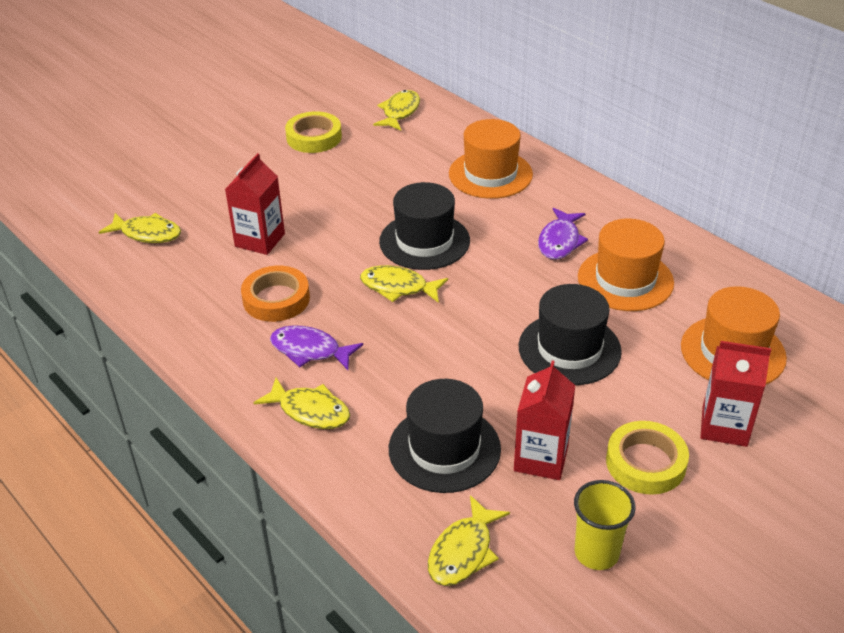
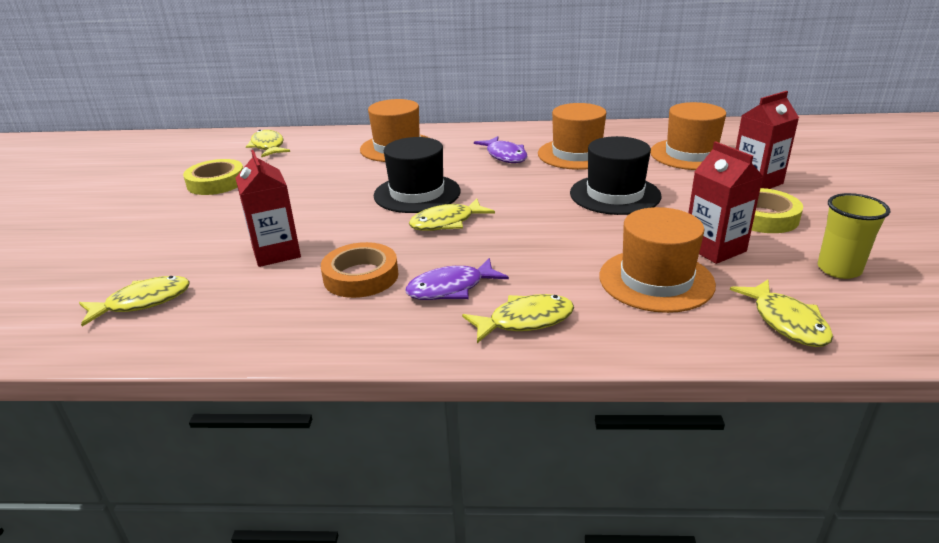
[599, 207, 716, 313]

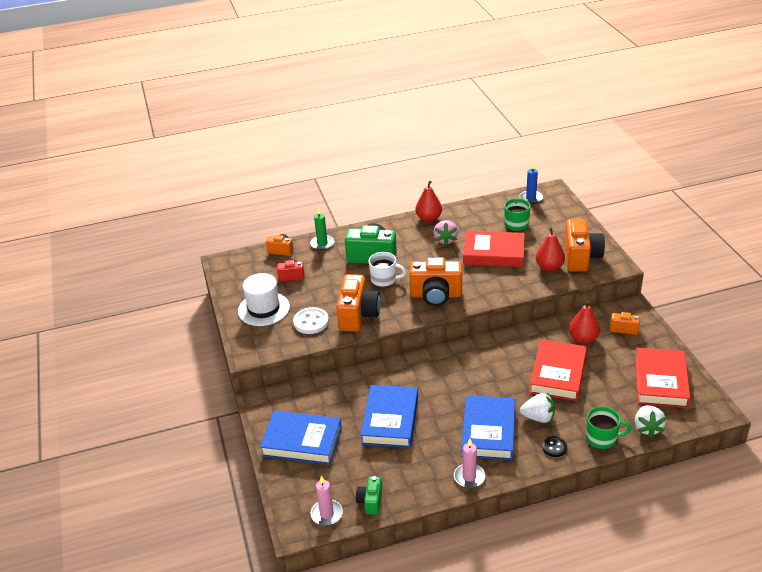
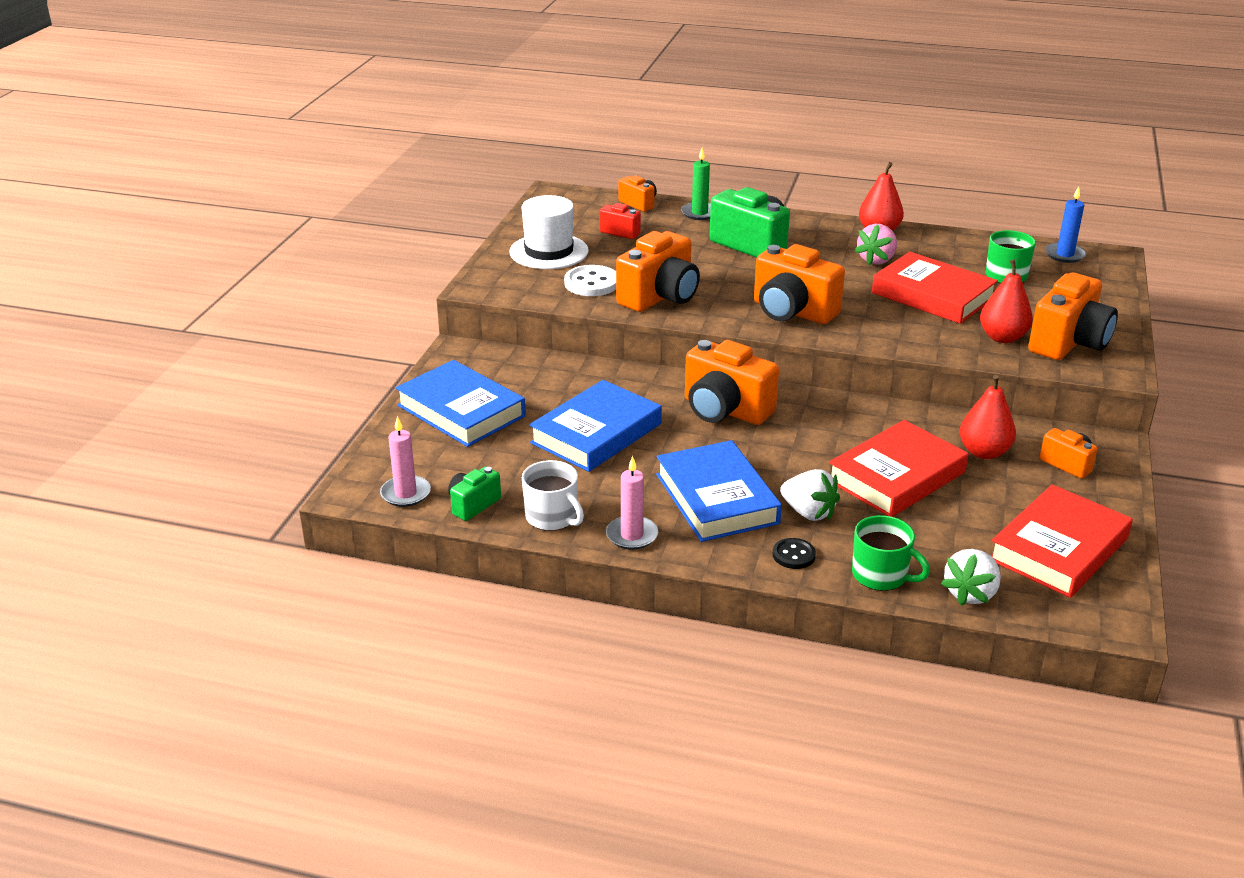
[522, 460, 584, 531]
[656, 440, 782, 542]
[685, 340, 779, 425]

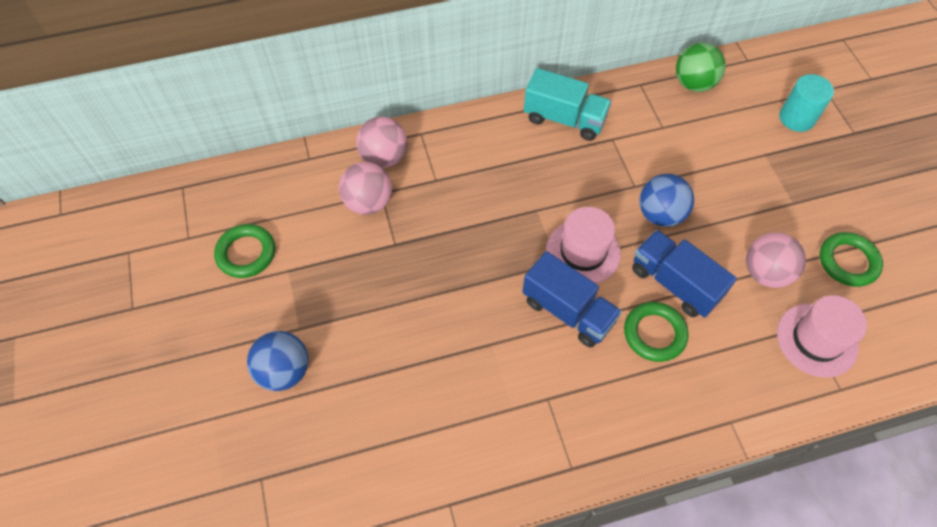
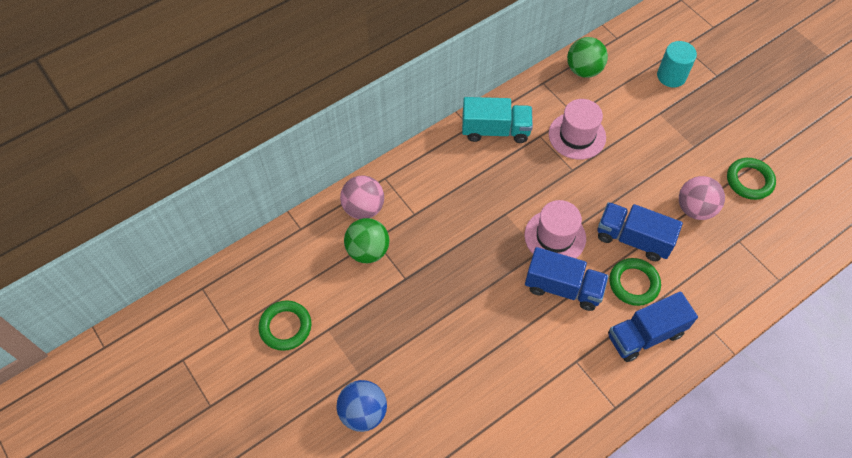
[344, 218, 389, 263]
[639, 174, 694, 227] (first image)
[549, 99, 606, 160]
[608, 291, 698, 362]

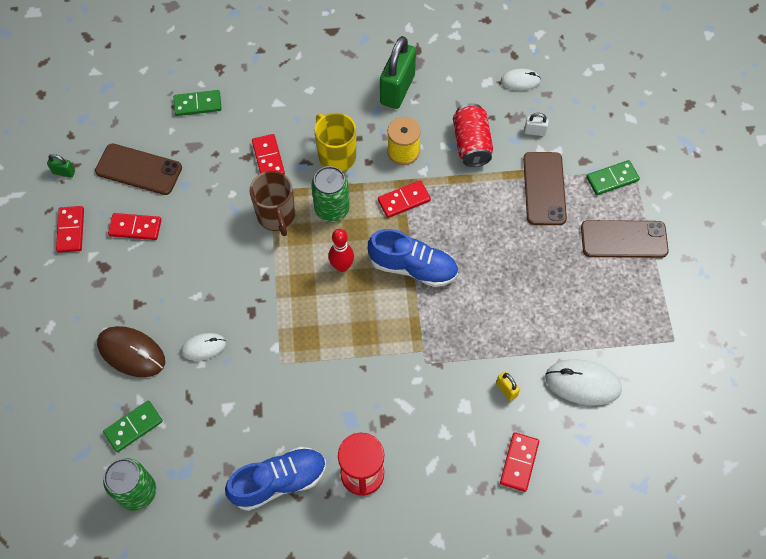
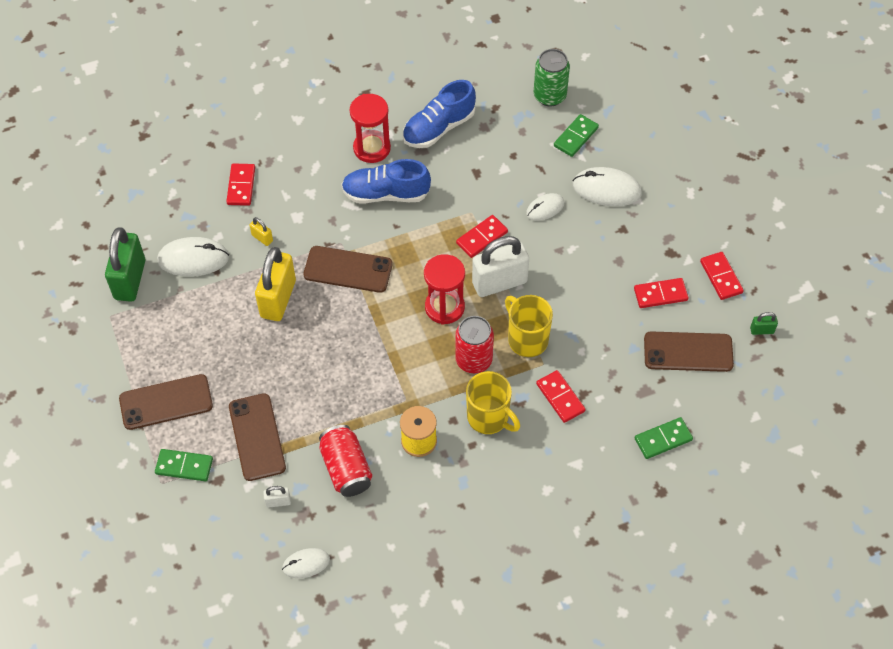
[572, 167, 642, 206]
[505, 295, 553, 357]
[455, 316, 494, 373]
[424, 254, 465, 325]
[341, 159, 431, 204]
[456, 215, 508, 258]
[105, 227, 145, 302]
[155, 449, 213, 481]
[255, 247, 296, 321]
[303, 246, 393, 293]
[472, 236, 529, 297]

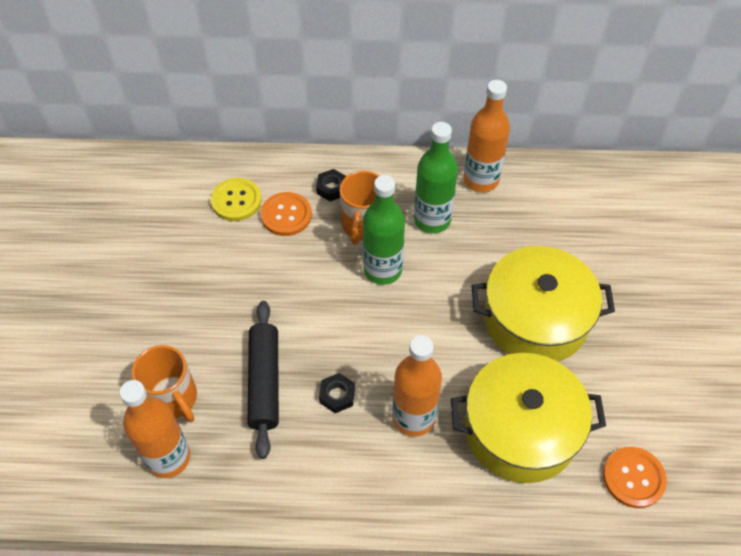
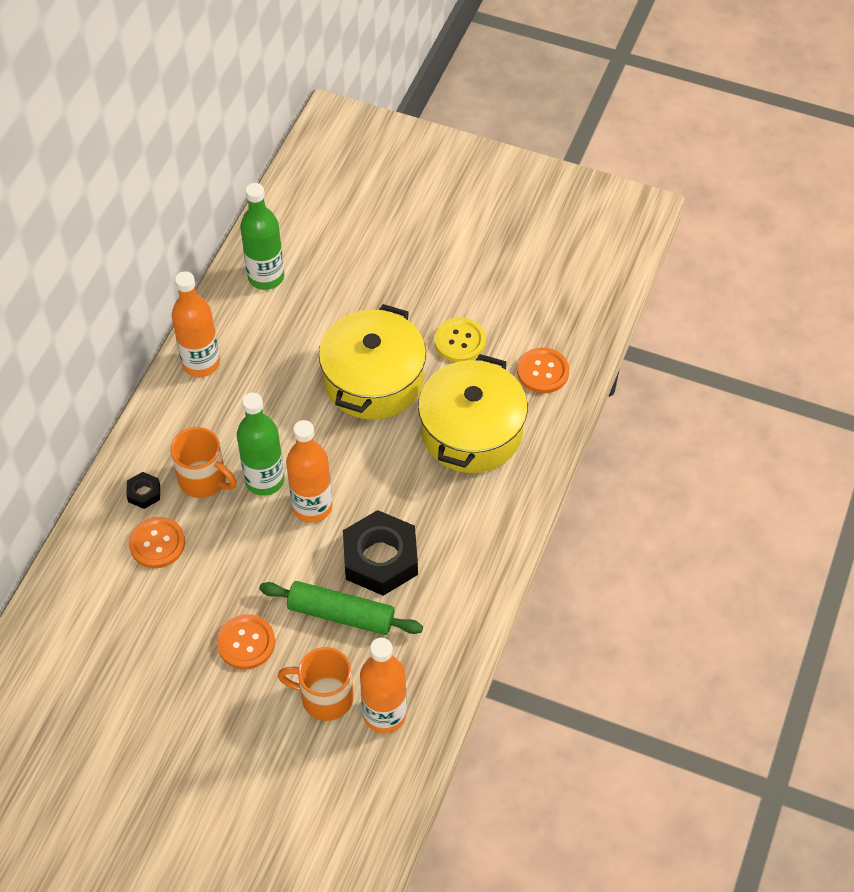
[278, 647, 354, 721]
[434, 318, 486, 362]
[259, 581, 423, 635]
[343, 510, 418, 596]
[286, 420, 333, 523]
[240, 183, 284, 290]
[217, 614, 275, 669]

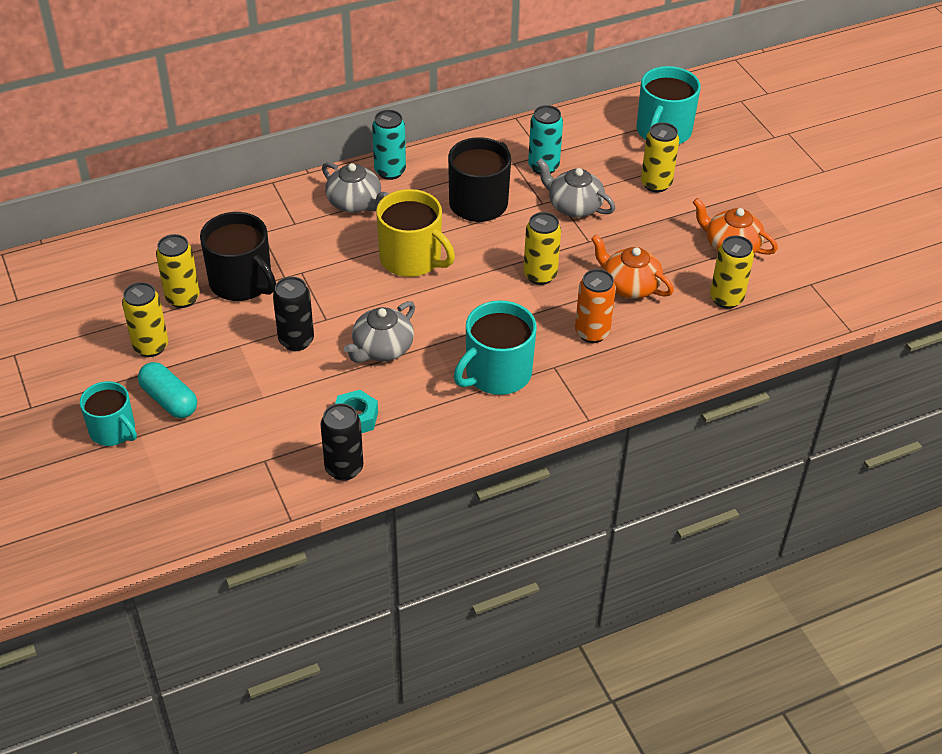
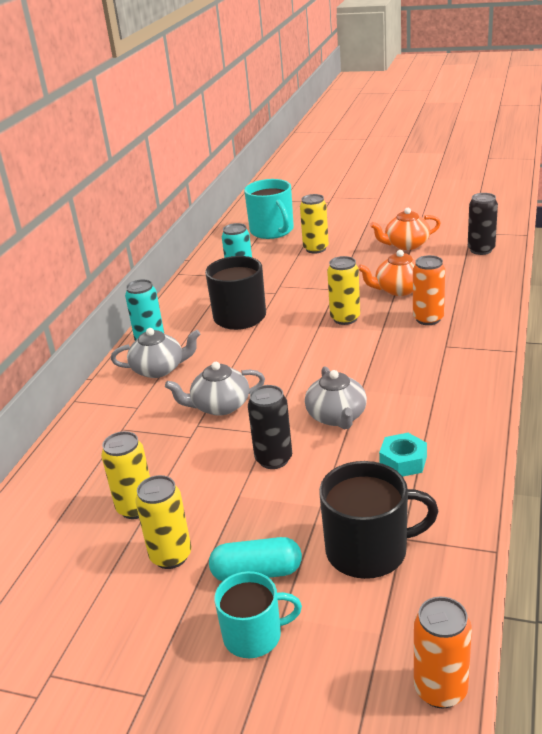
[319, 461, 438, 579]
[468, 193, 498, 255]
[376, 189, 455, 277] (first image)
[454, 300, 537, 395] (first image)
[165, 362, 265, 416]
[710, 235, 754, 309] (first image)
[414, 597, 472, 709]

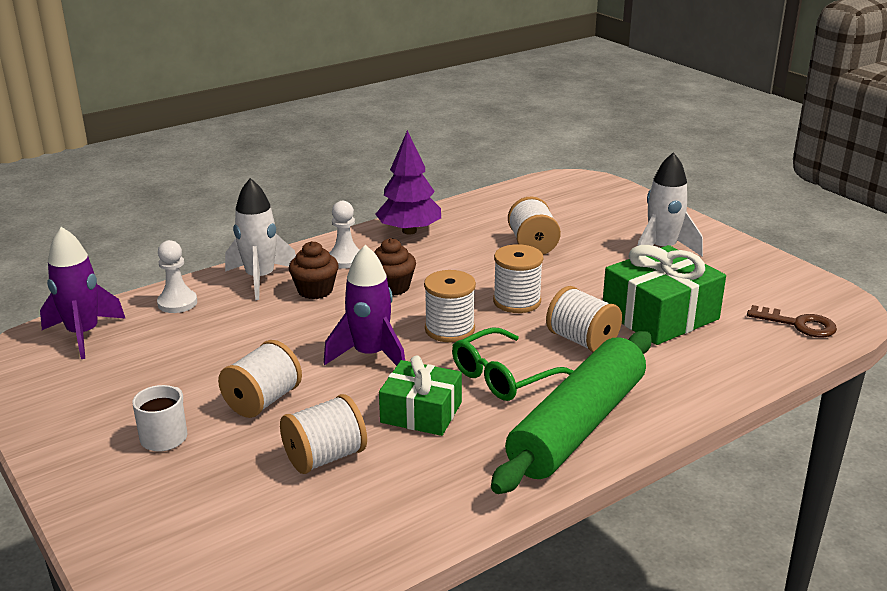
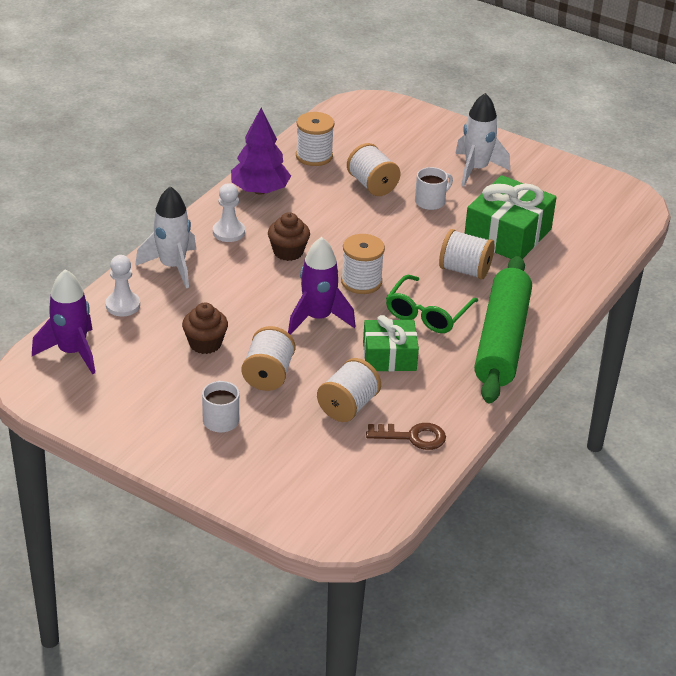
[182, 302, 228, 354]
[296, 112, 334, 166]
[366, 423, 446, 450]
[415, 167, 453, 210]

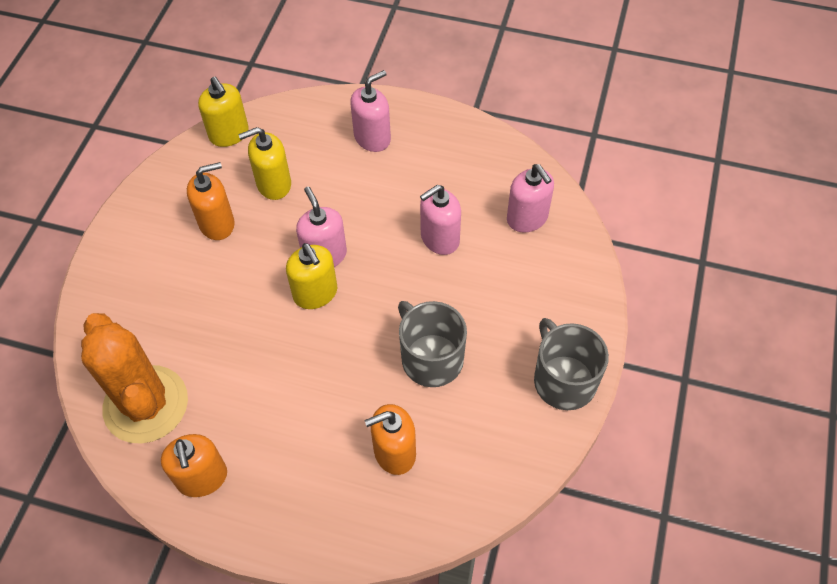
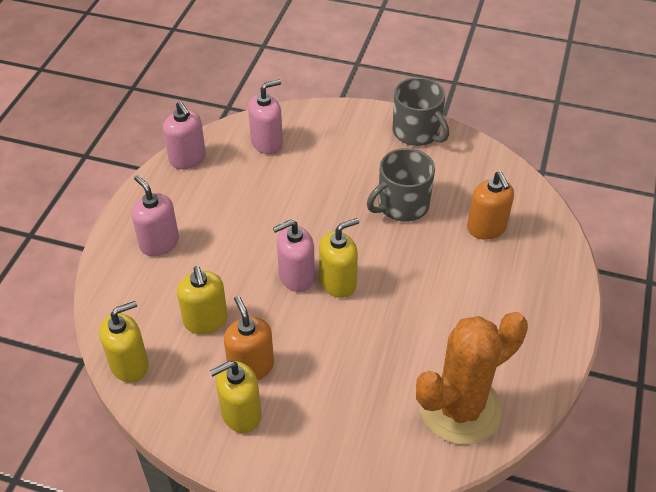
[161, 434, 227, 497] (first image)
[163, 101, 206, 169]
[392, 77, 449, 146]
[210, 361, 262, 433]

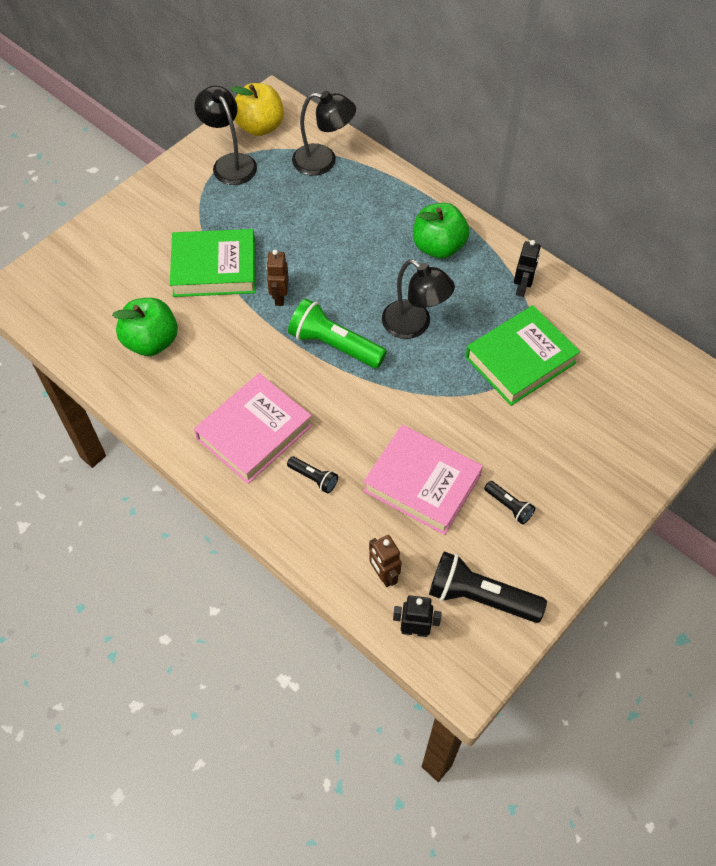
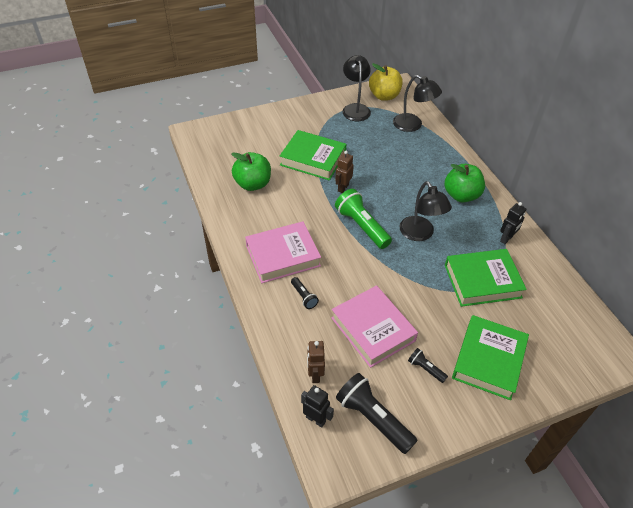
[408, 348, 448, 383]
[452, 315, 529, 400]

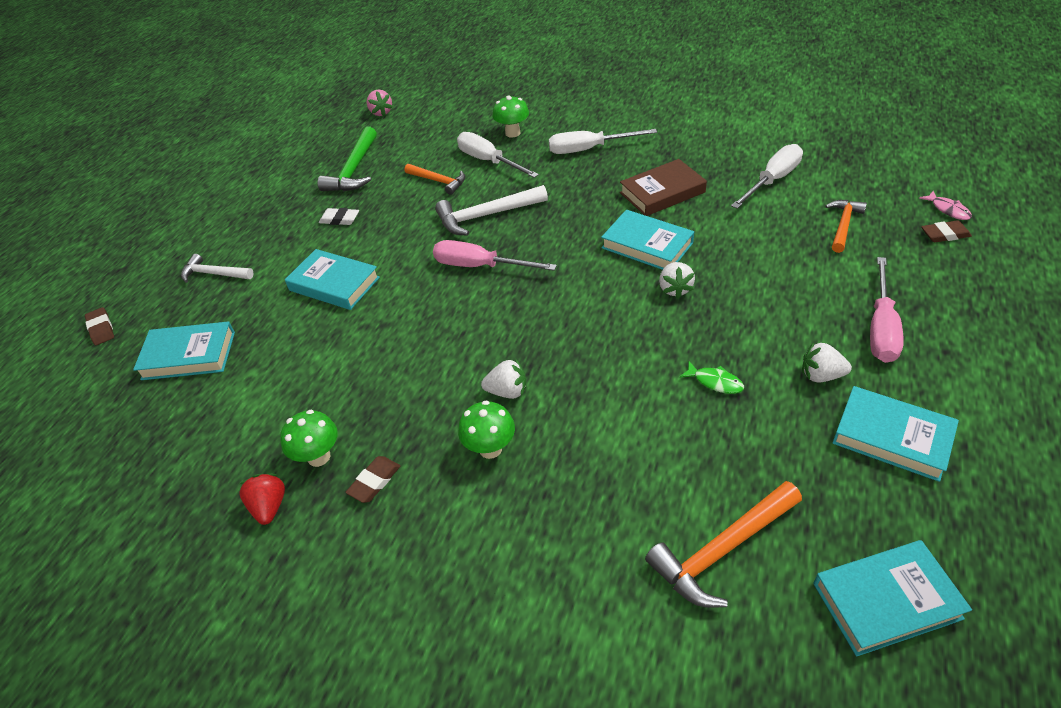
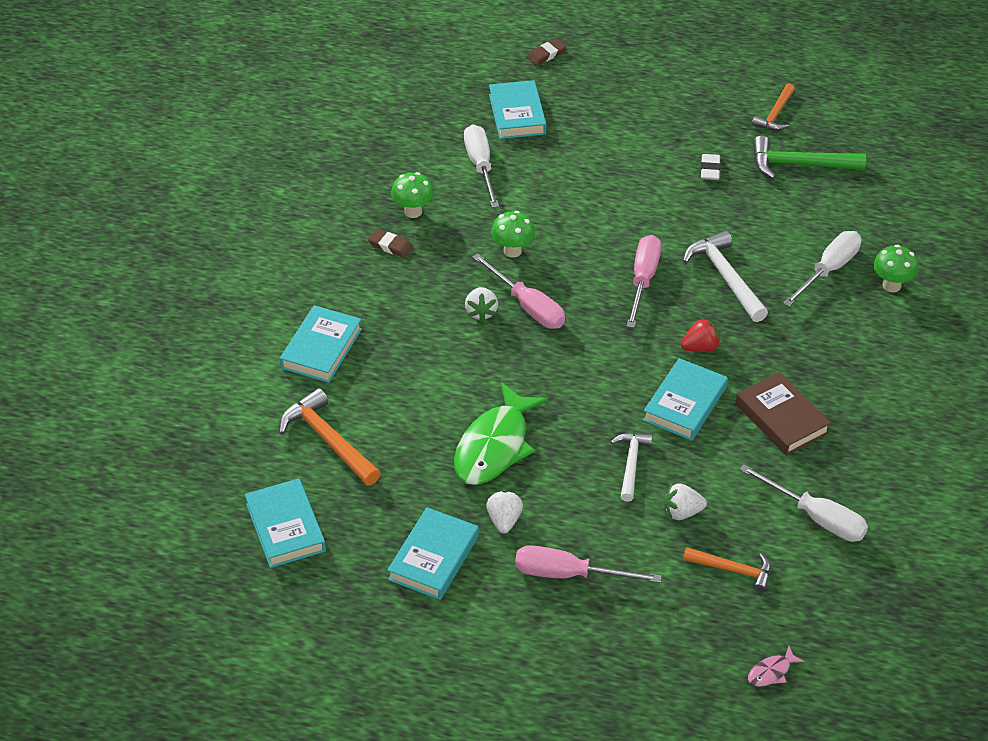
[611, 433, 653, 502]
[680, 318, 720, 352]
[280, 305, 362, 383]
[367, 89, 393, 116] (first image)
[752, 84, 795, 131]
[491, 211, 535, 258]
[464, 124, 499, 208]
[665, 483, 707, 520]
[454, 382, 548, 485]
[921, 220, 972, 242] (first image)
[472, 254, 565, 329]

